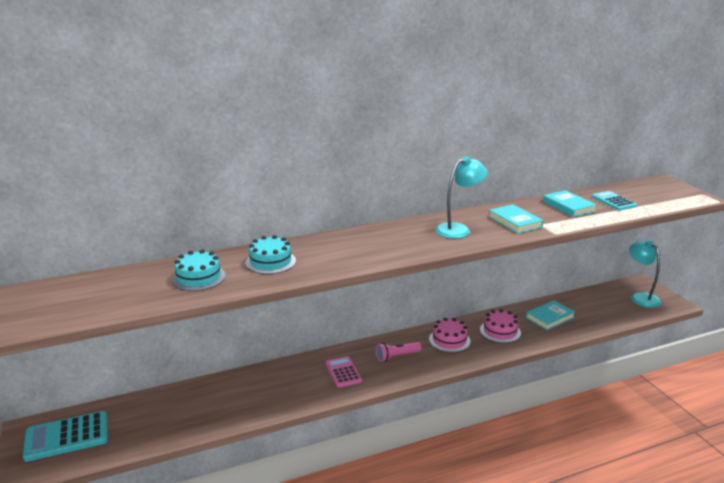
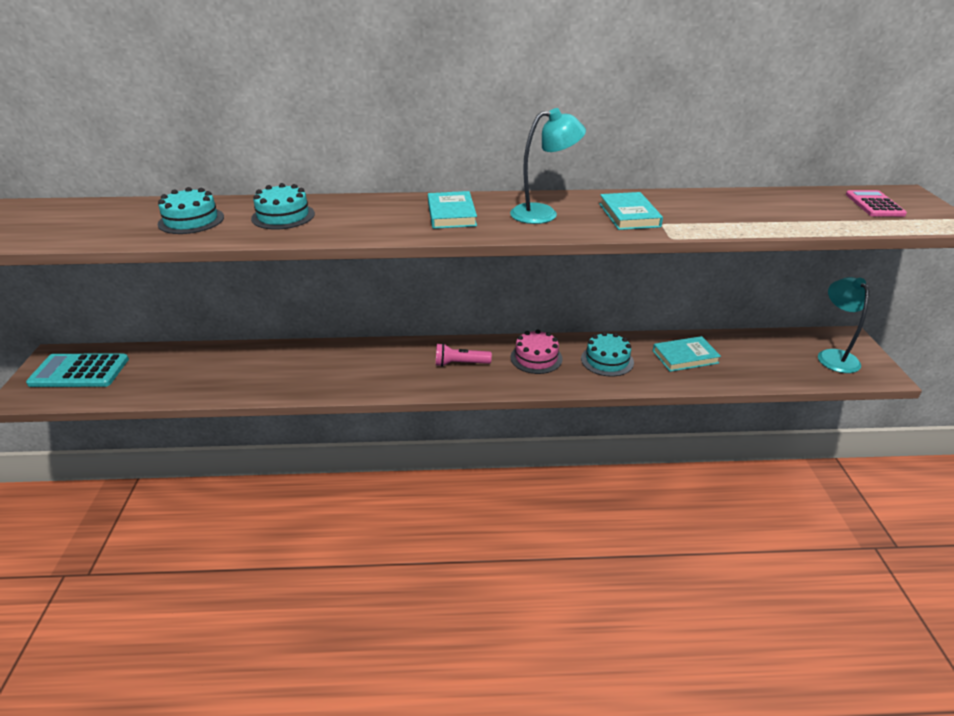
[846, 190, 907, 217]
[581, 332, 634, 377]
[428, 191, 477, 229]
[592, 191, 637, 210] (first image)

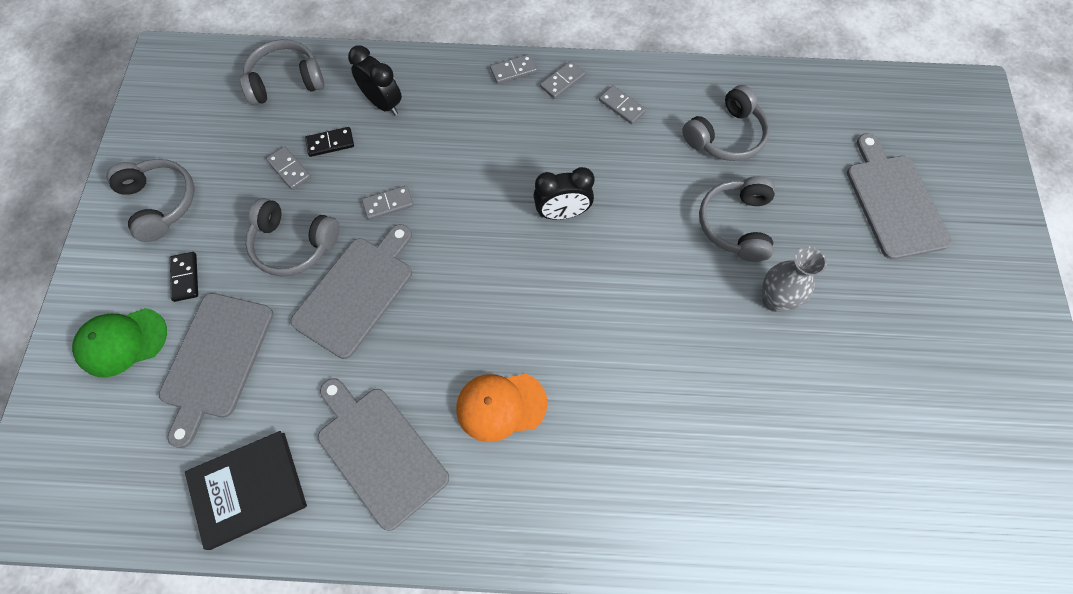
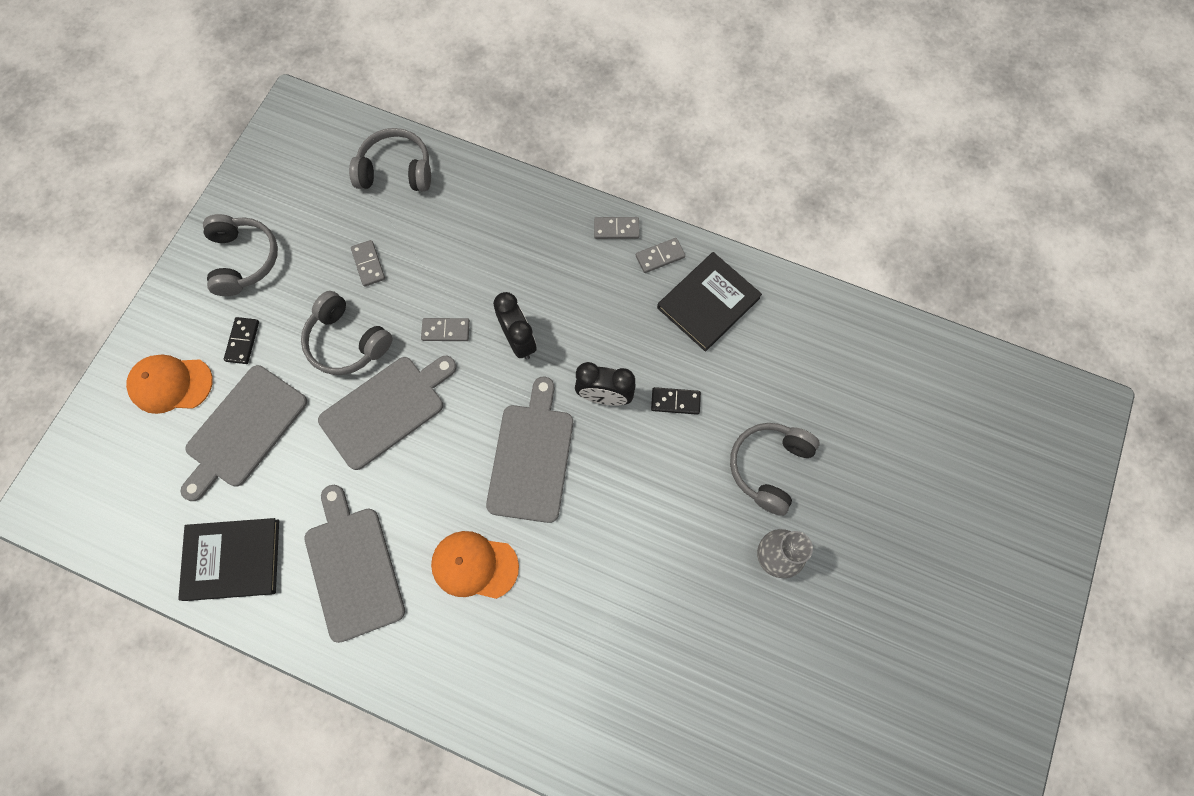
[126, 355, 213, 414]
[651, 387, 701, 415]
[493, 292, 537, 360]
[657, 252, 762, 352]
[682, 85, 770, 161] (first image)
[486, 377, 573, 523]

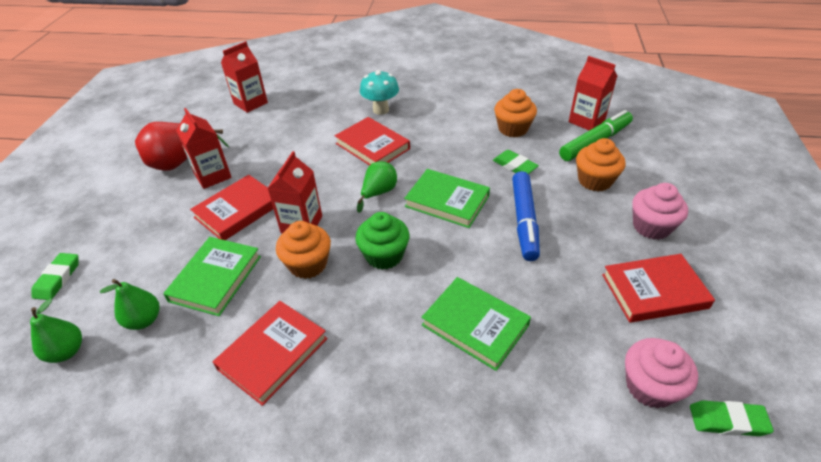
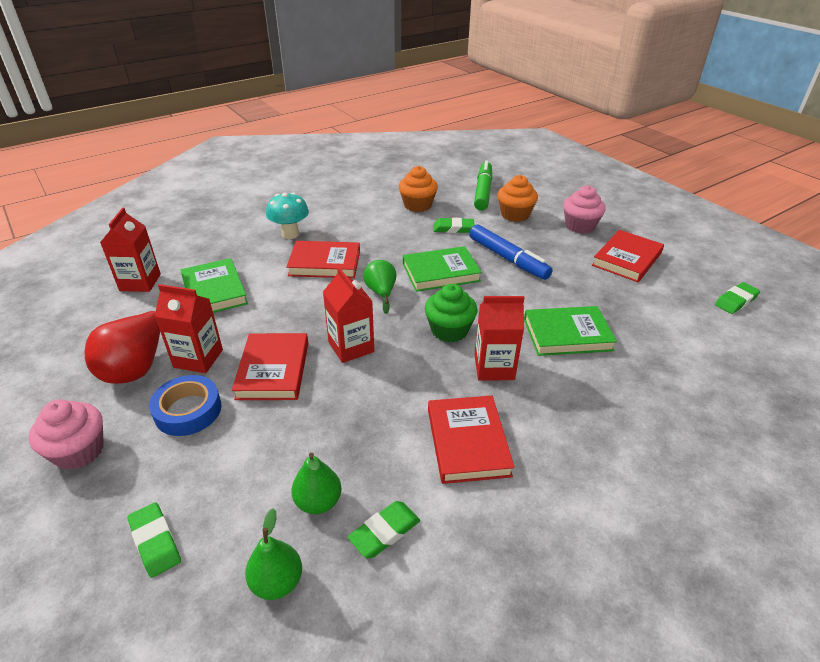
[180, 258, 248, 313]
[276, 221, 331, 279] (first image)
[474, 296, 525, 381]
[29, 399, 104, 470]
[149, 375, 221, 436]
[348, 501, 420, 558]

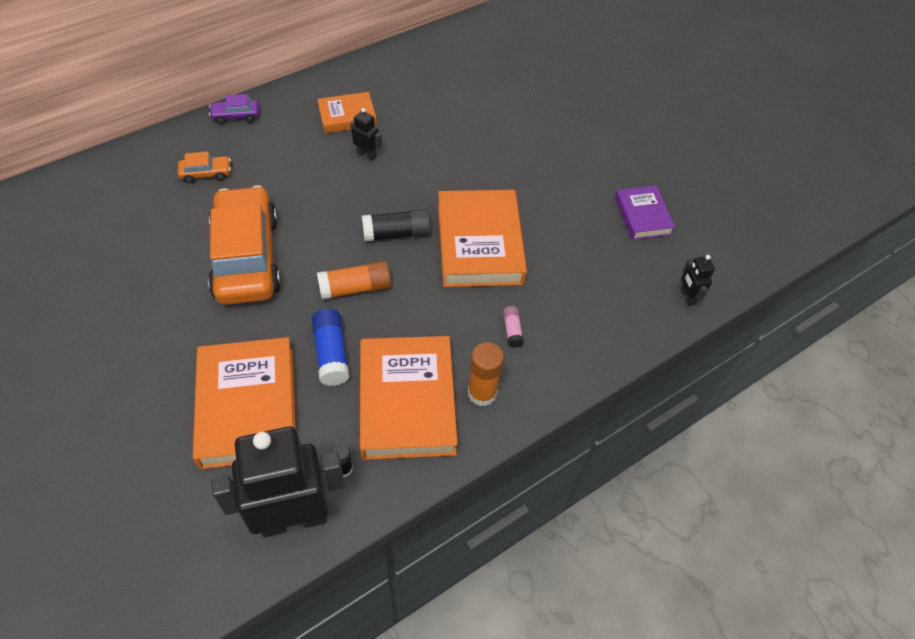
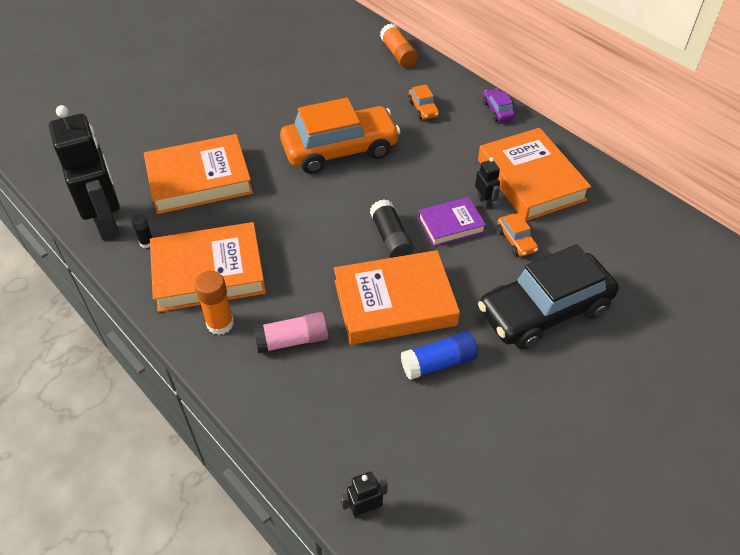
[401, 332, 478, 380]
[478, 128, 591, 221]
[380, 23, 418, 68]
[475, 157, 500, 209]
[253, 312, 329, 354]
[418, 197, 486, 246]
[478, 244, 619, 350]
[497, 213, 538, 257]

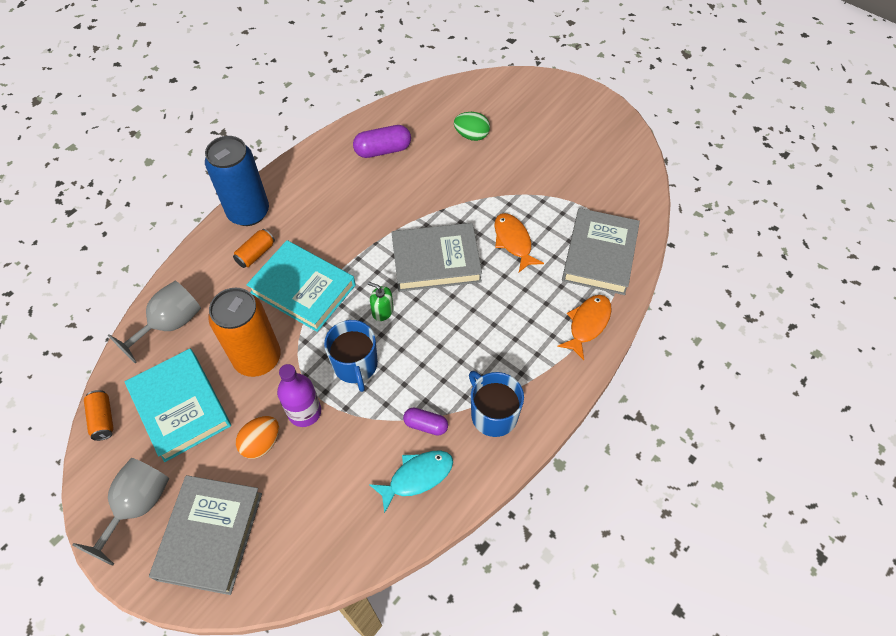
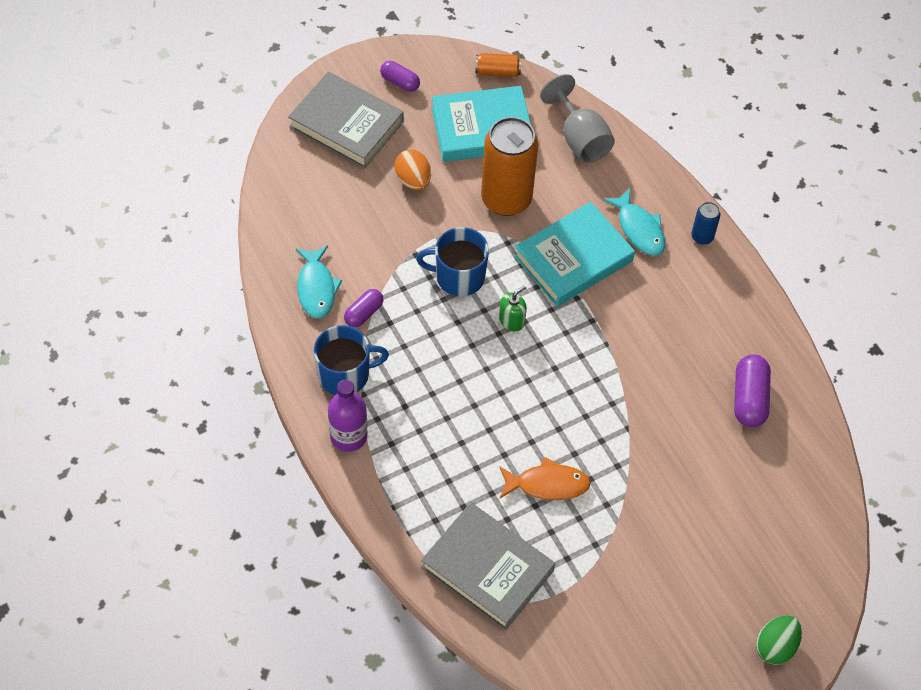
[380, 61, 420, 92]
[691, 202, 721, 245]
[603, 189, 665, 256]
[328, 380, 368, 452]
[392, 223, 482, 292] (first image)
[756, 615, 802, 665]
[557, 295, 612, 360] (first image)

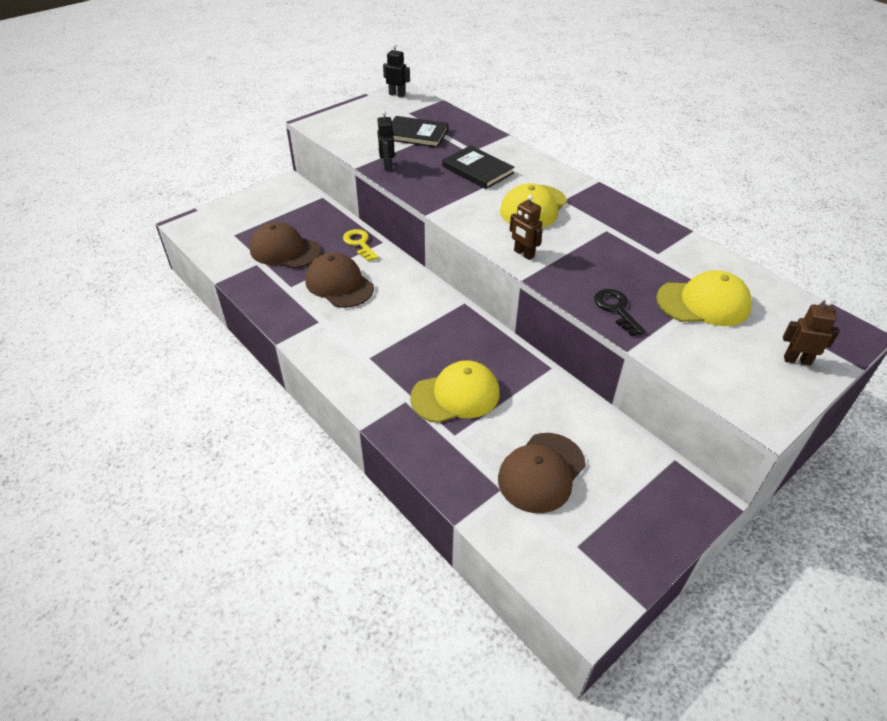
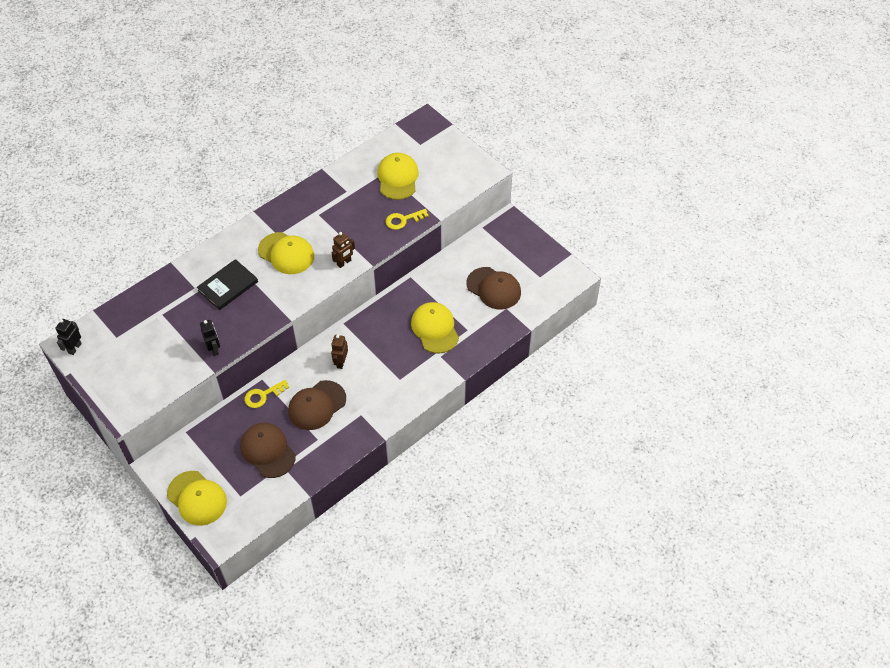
[240, 423, 296, 478]
[200, 320, 220, 356]
[392, 116, 448, 148] (first image)
[386, 209, 428, 230]
[331, 335, 348, 369]
[167, 471, 227, 526]

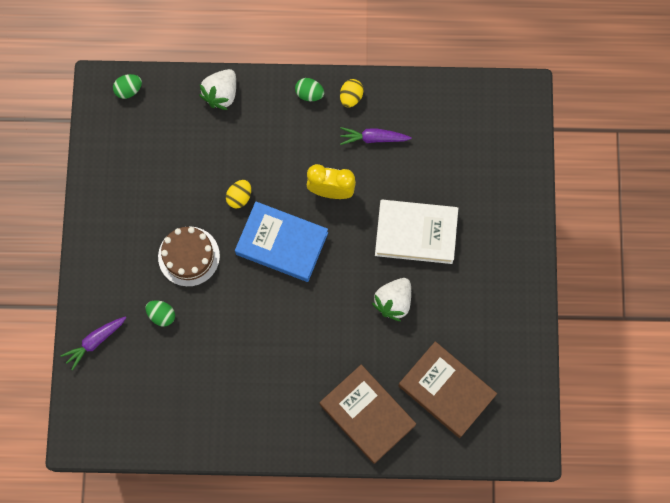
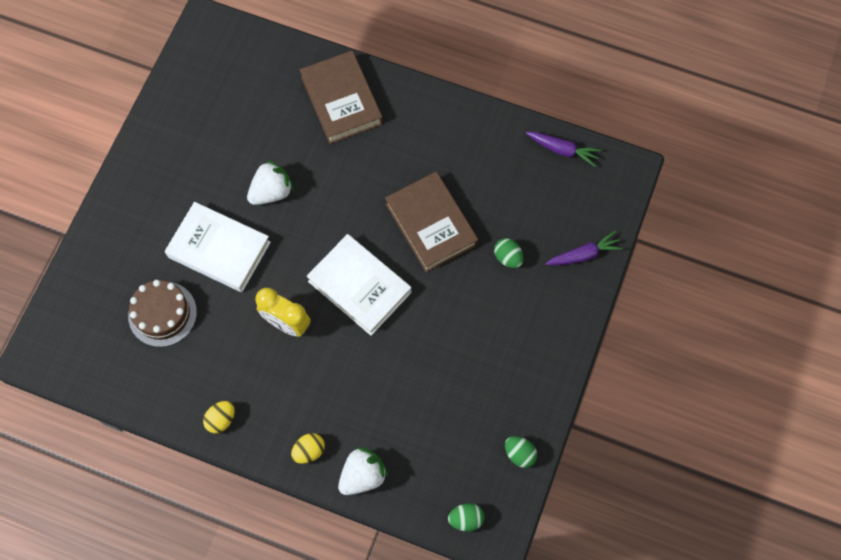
[128, 280, 197, 347]
[291, 433, 325, 464]
[307, 234, 411, 336]
[505, 436, 537, 468]
[526, 132, 602, 167]
[385, 172, 478, 272]

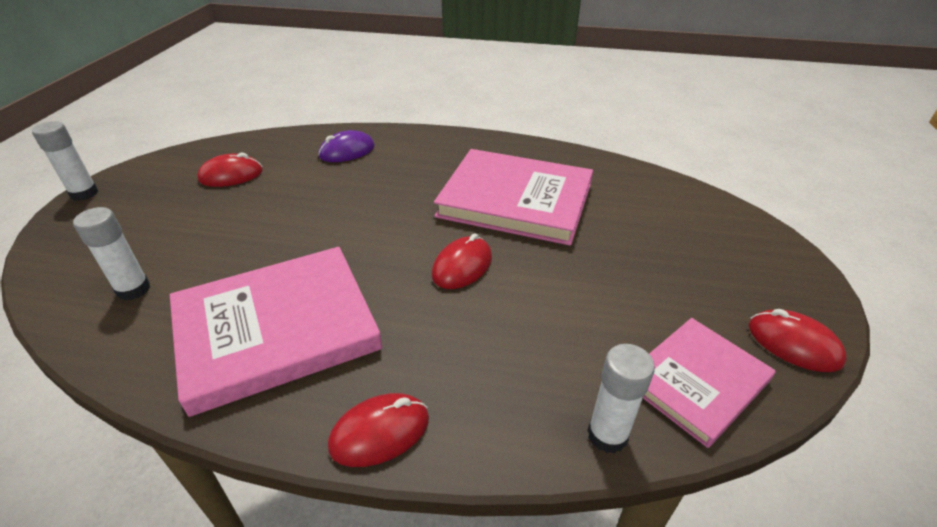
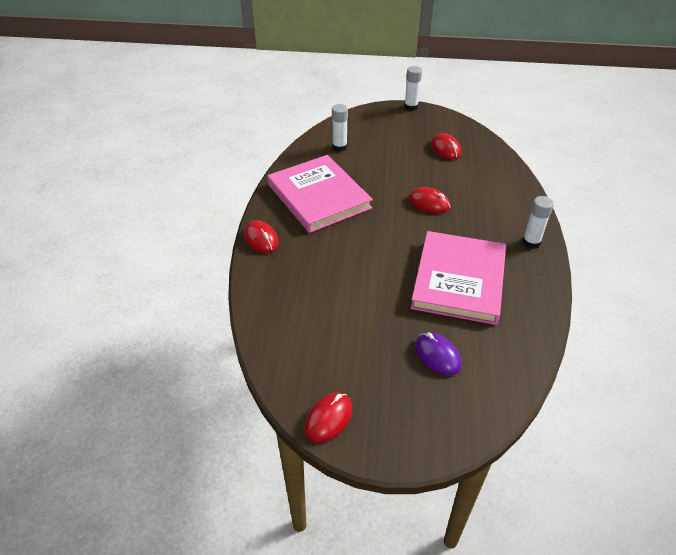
[415, 332, 462, 376]
[409, 187, 451, 213]
[522, 196, 554, 249]
[643, 318, 775, 448] (first image)

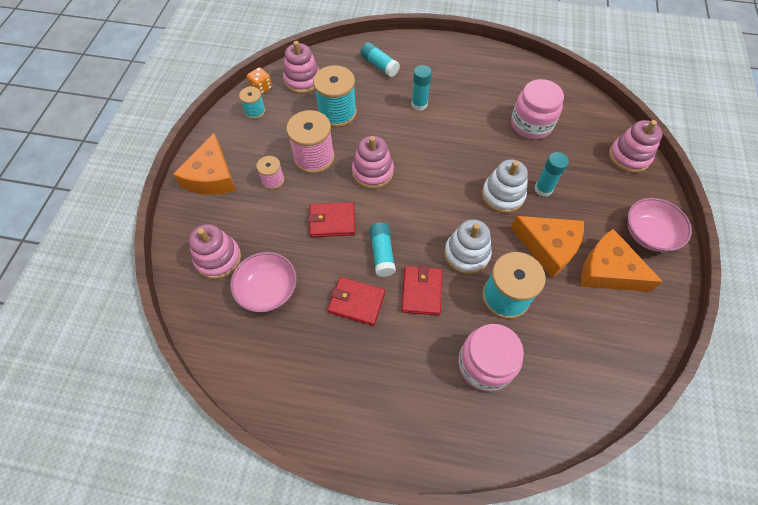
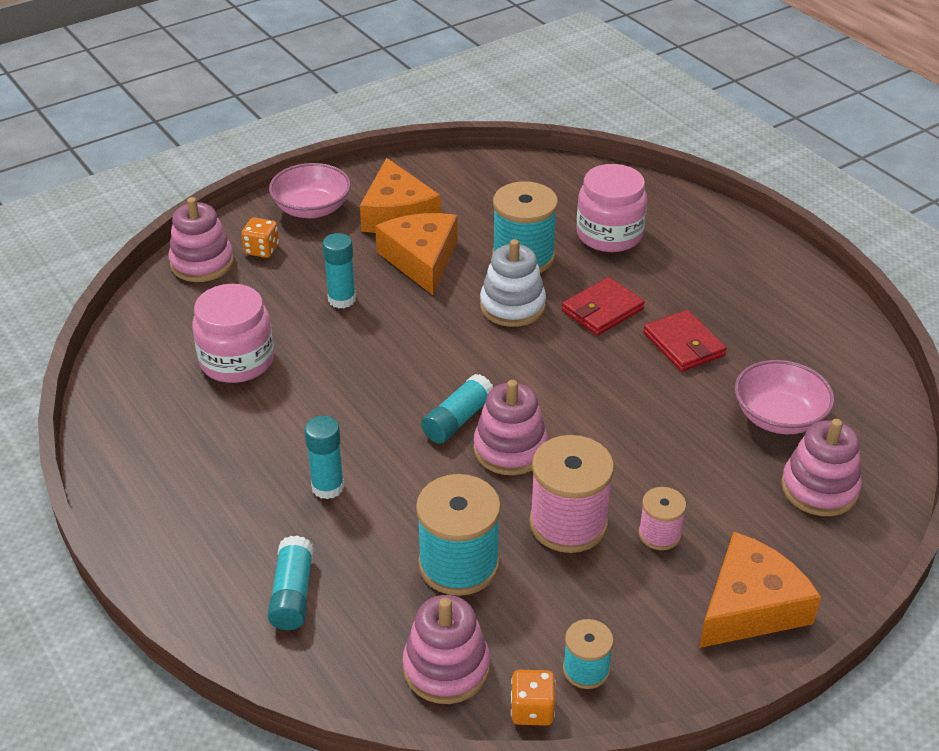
[308, 202, 355, 237] (first image)
[421, 374, 493, 444]
[482, 159, 528, 213] (first image)
[241, 217, 279, 258]

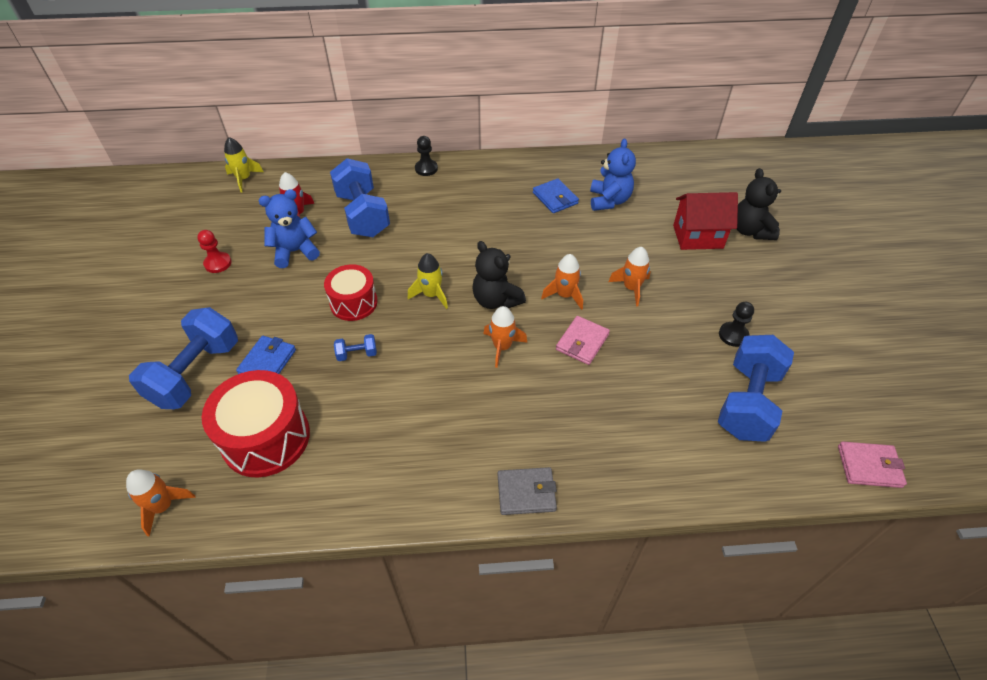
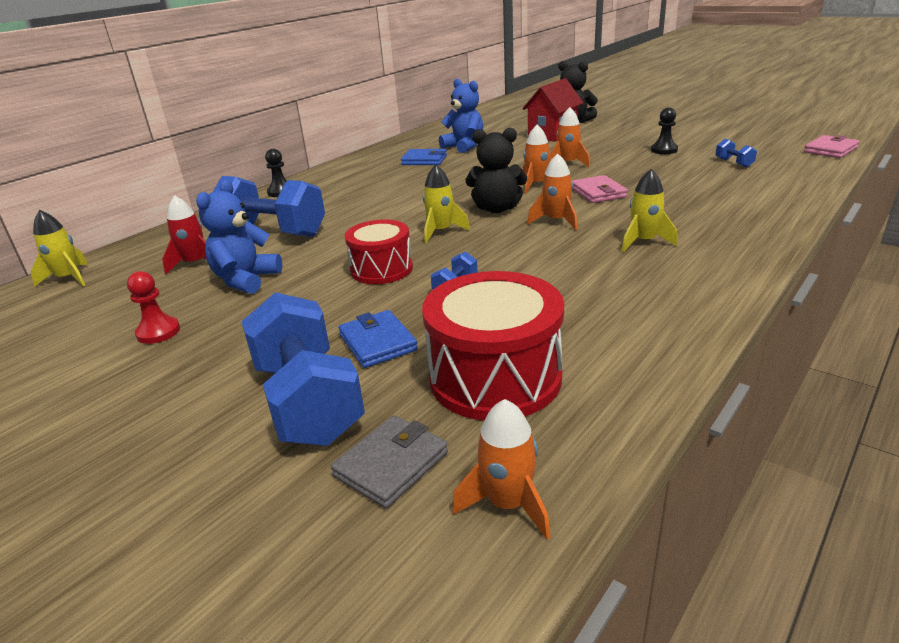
[331, 415, 448, 508]
[715, 139, 757, 167]
[622, 169, 677, 252]

